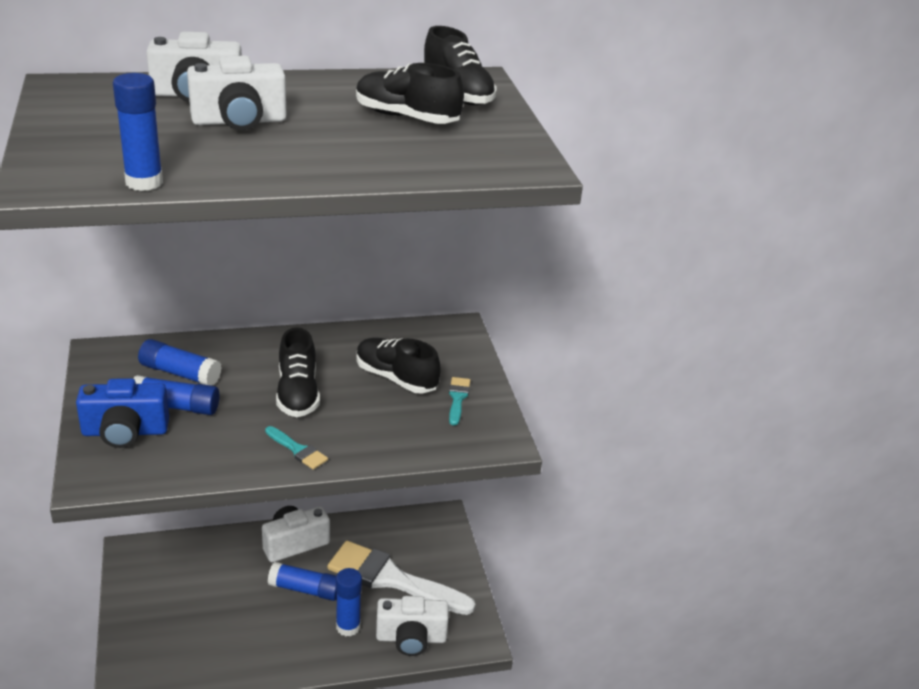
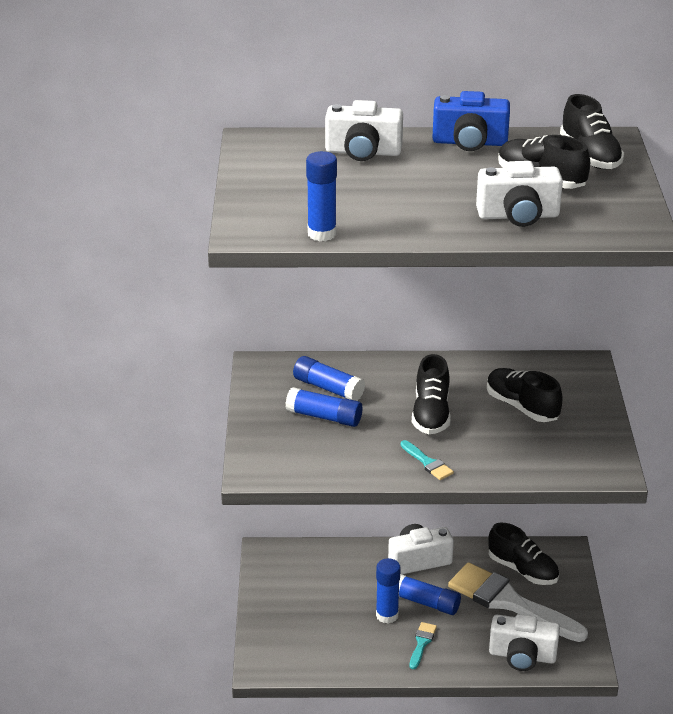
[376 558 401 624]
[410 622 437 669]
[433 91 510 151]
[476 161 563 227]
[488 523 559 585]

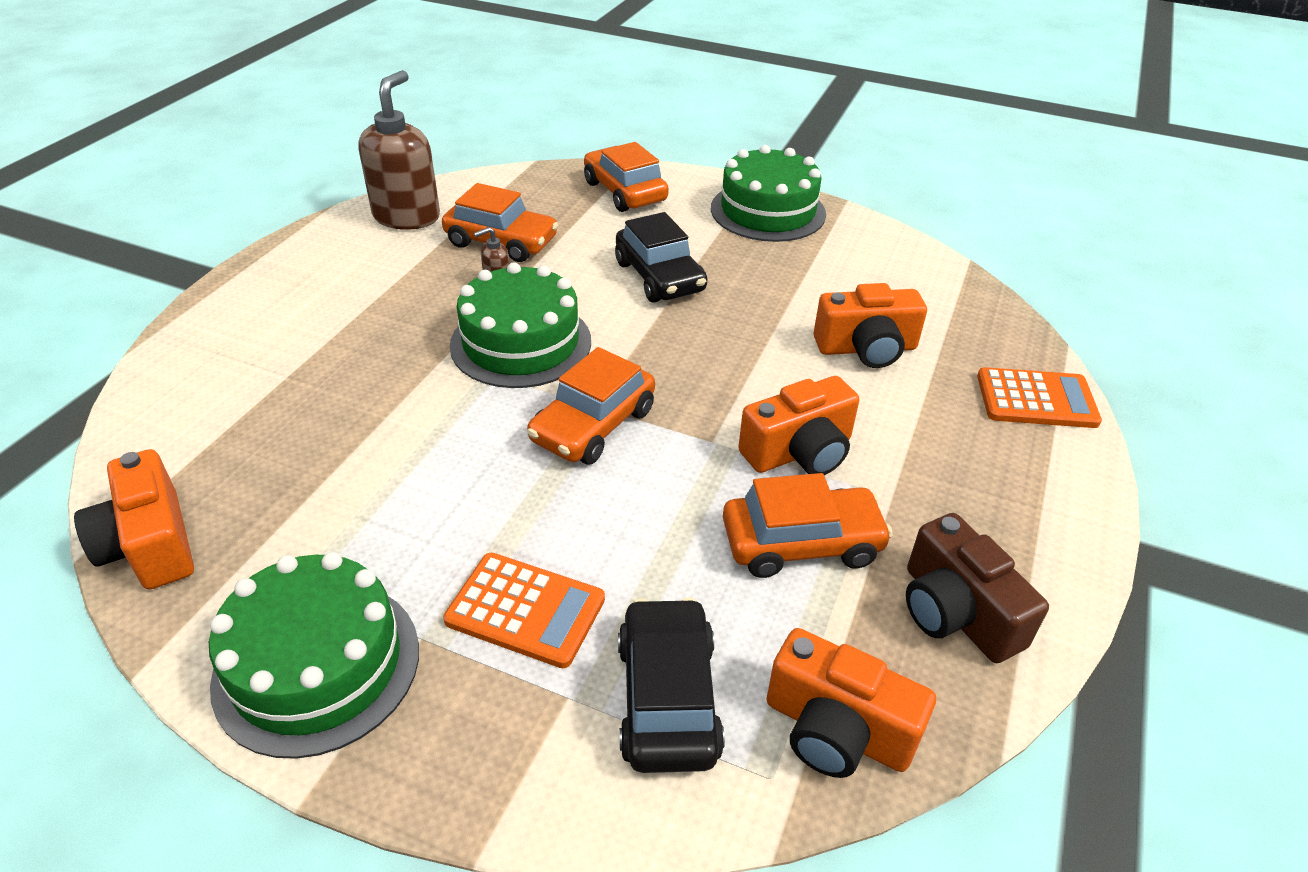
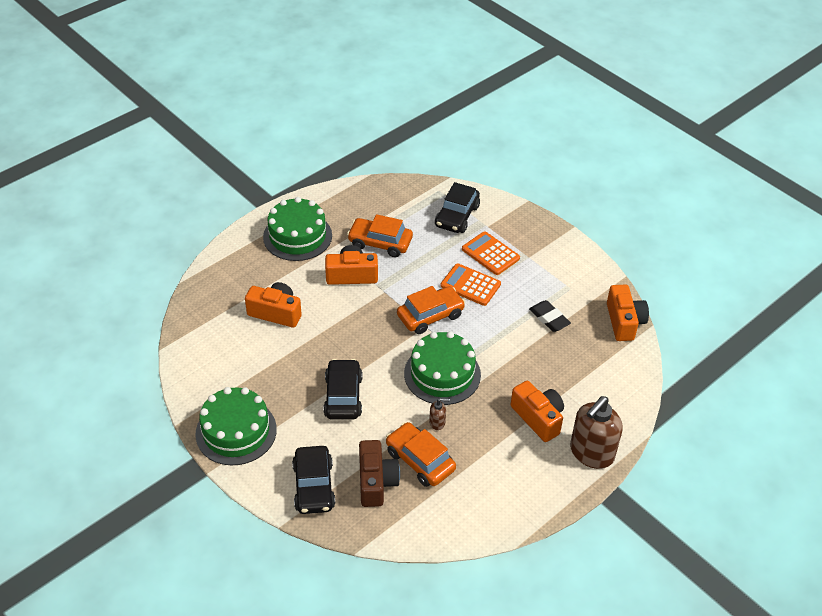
[263 197 332 261]
[292 446 335 514]
[359 440 400 507]
[441 263 501 306]
[511 381 564 442]
[529 300 571 332]
[570 396 623 469]

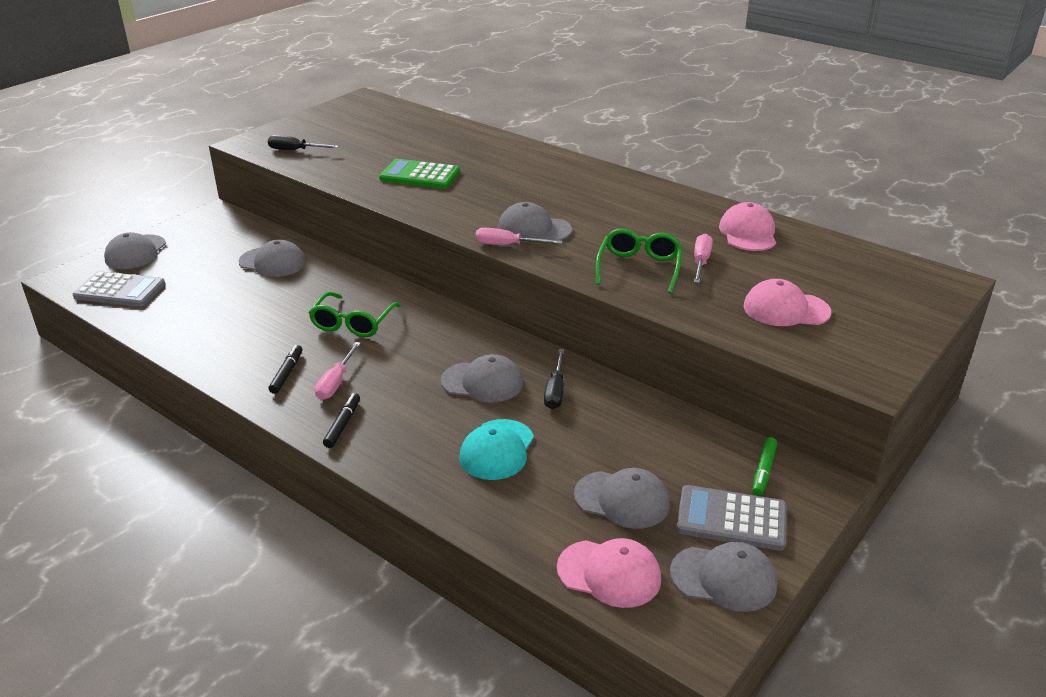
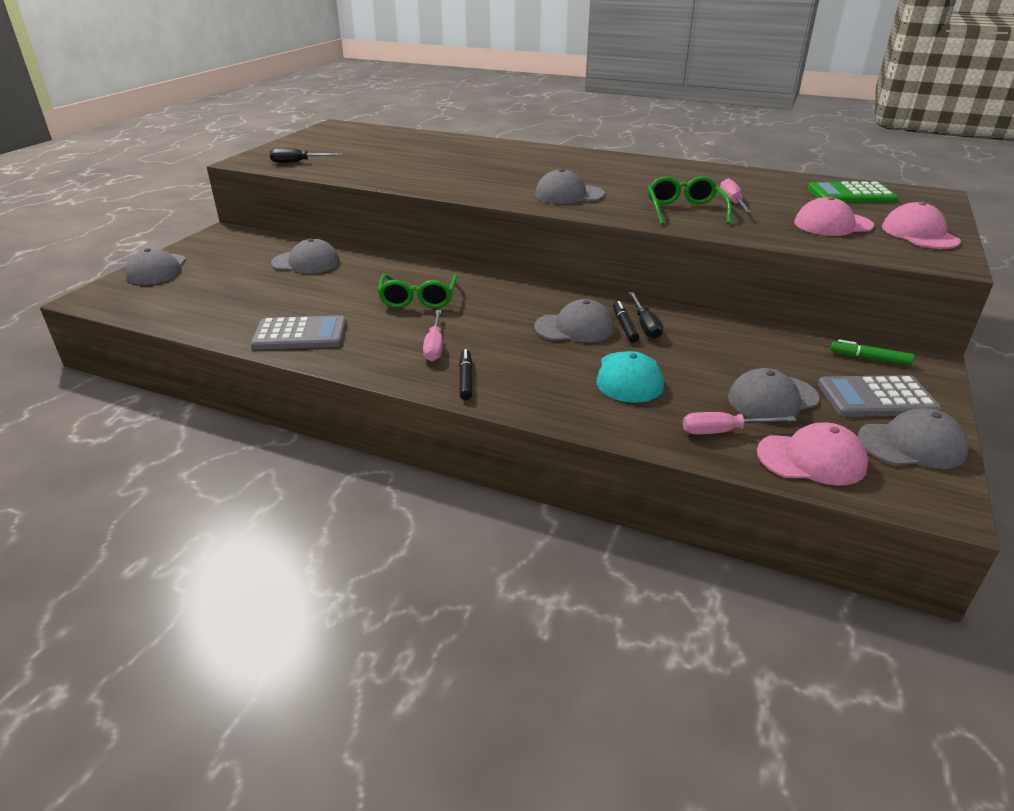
[251 315 347 350]
[613 301 639 343]
[683 412 797 434]
[728 368 820 418]
[808 181 898 203]
[830 340 914 365]
[882 201 961 249]

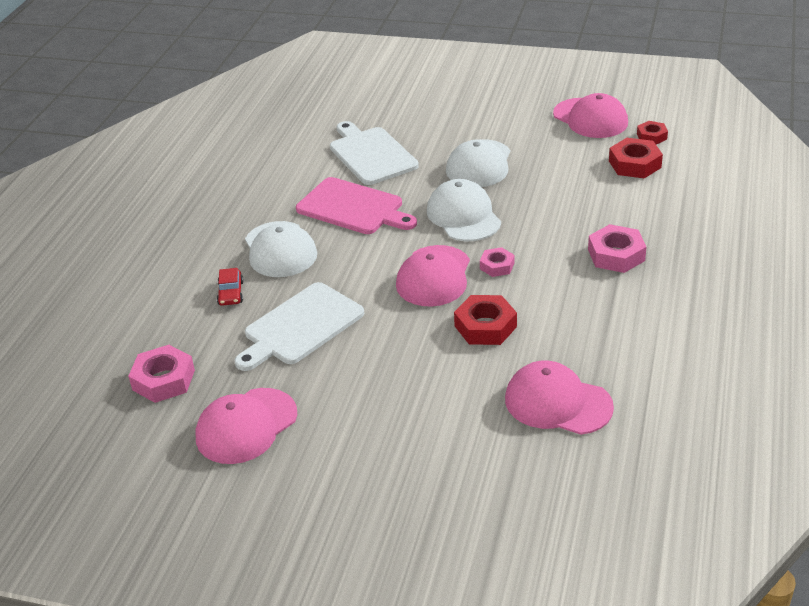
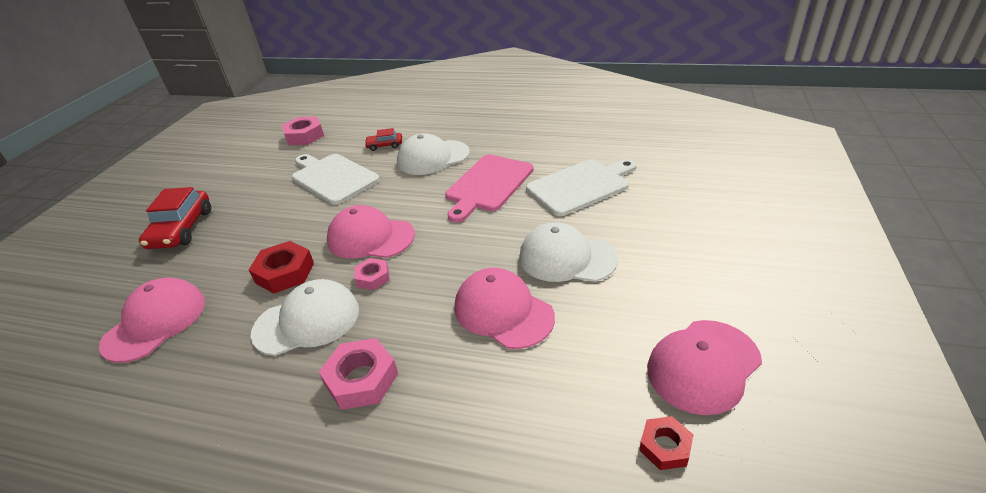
[139 187 211 249]
[251 279 359 356]
[455 268 555 349]
[609 138 663 178] (first image)

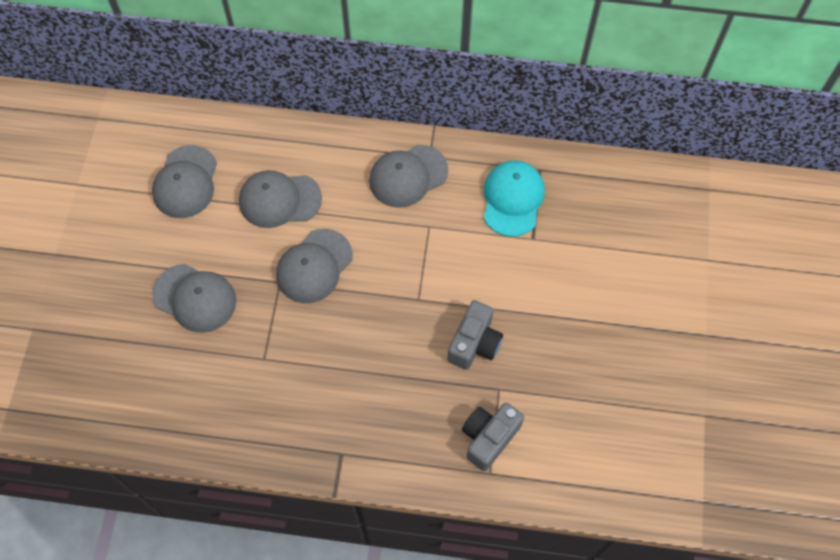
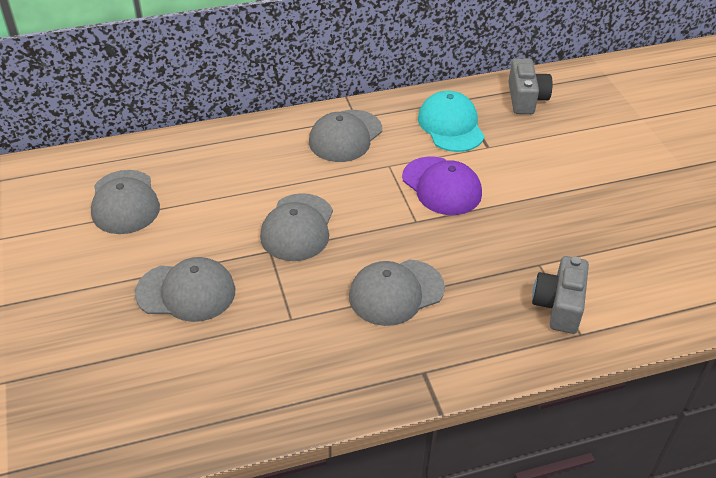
[349 259 445 326]
[402 156 482 215]
[508 58 553 114]

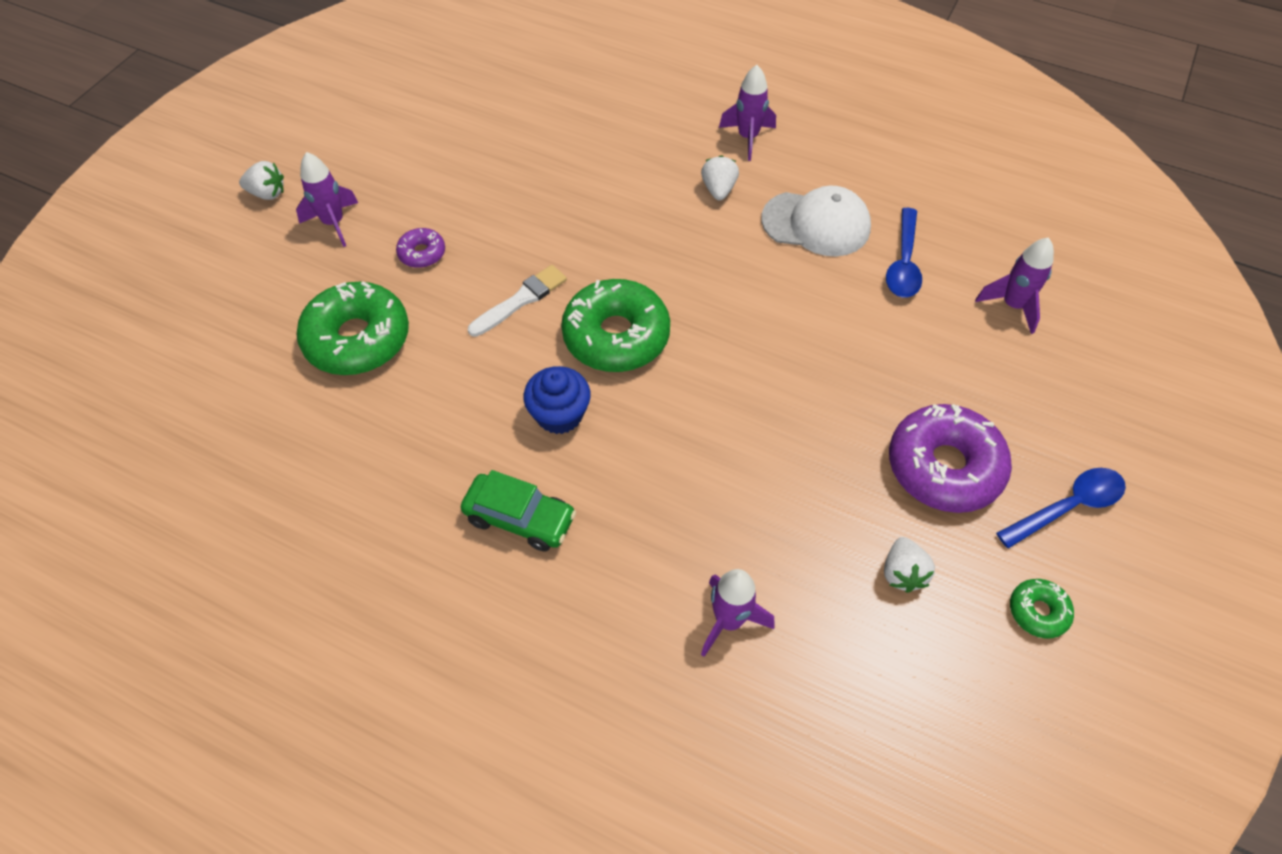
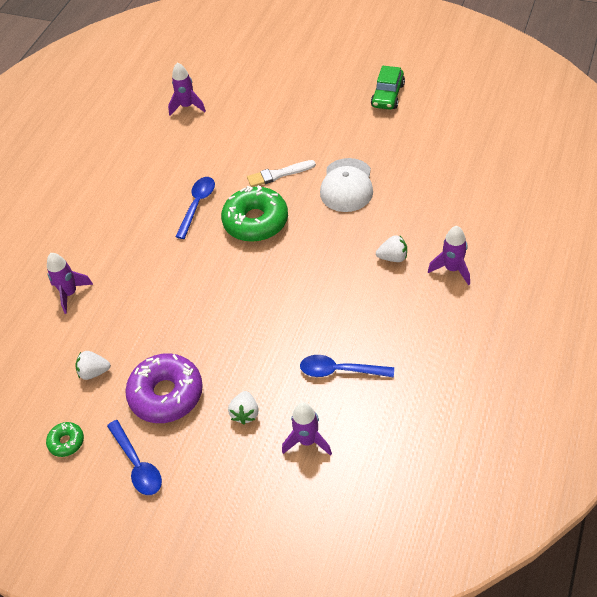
[168 62 206 116]
[175 177 215 239]
[228 391 259 424]
[247 160 316 187]
[320 158 373 212]
[371 66 405 110]
[296 281 409 375] (first image)
[396 228 445 268] (first image)

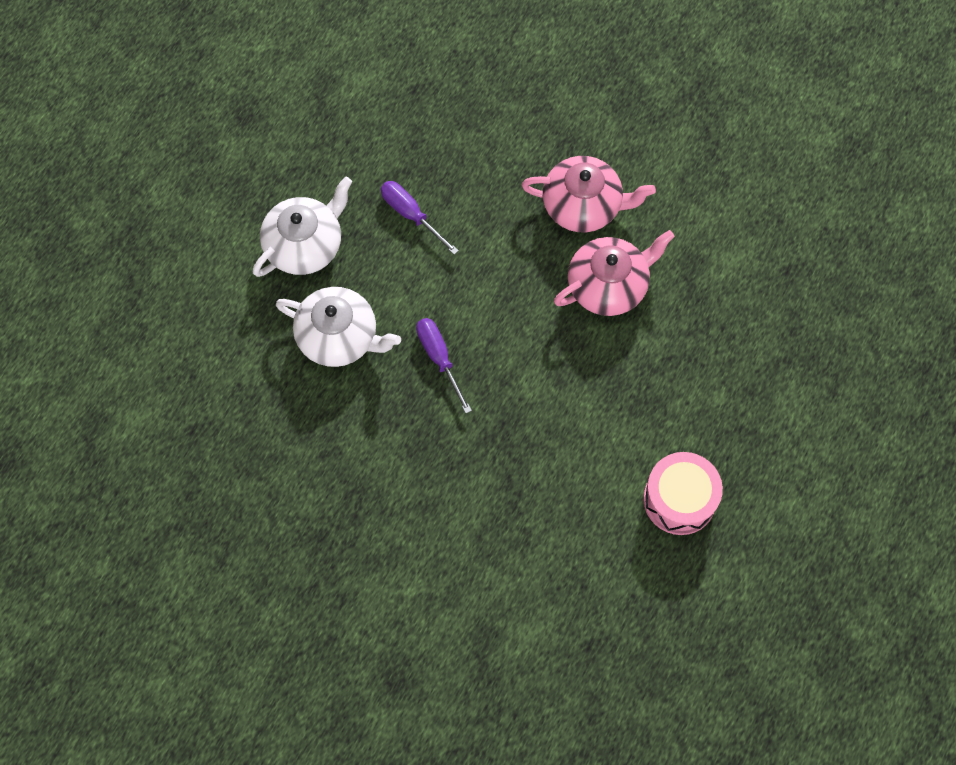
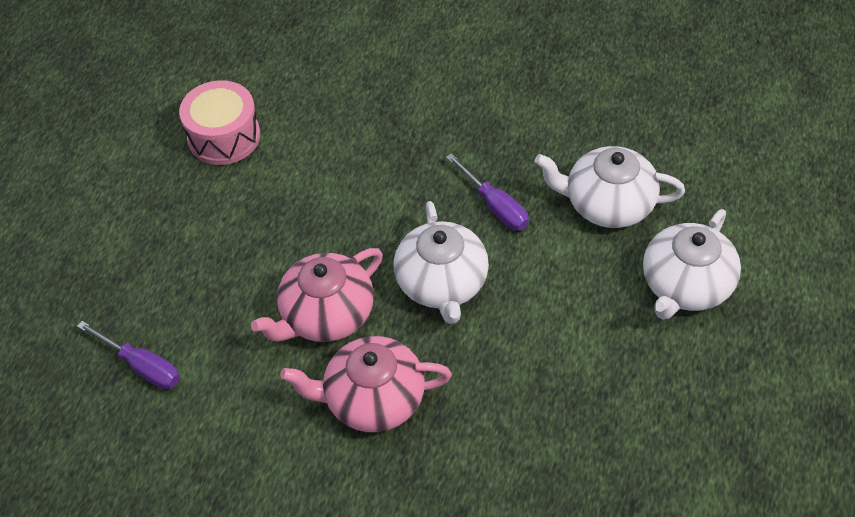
[77 321 180 389]
[394 201 489 324]

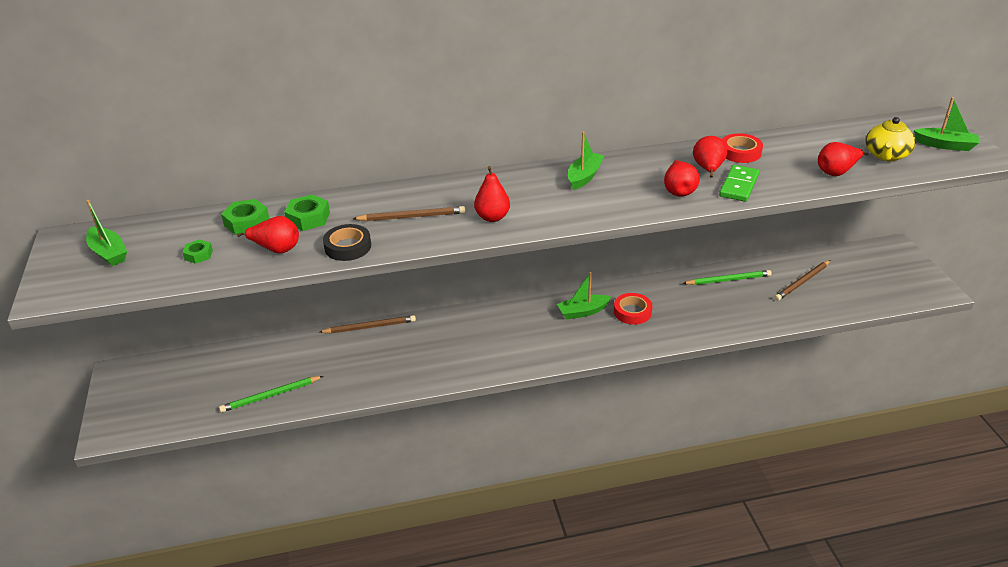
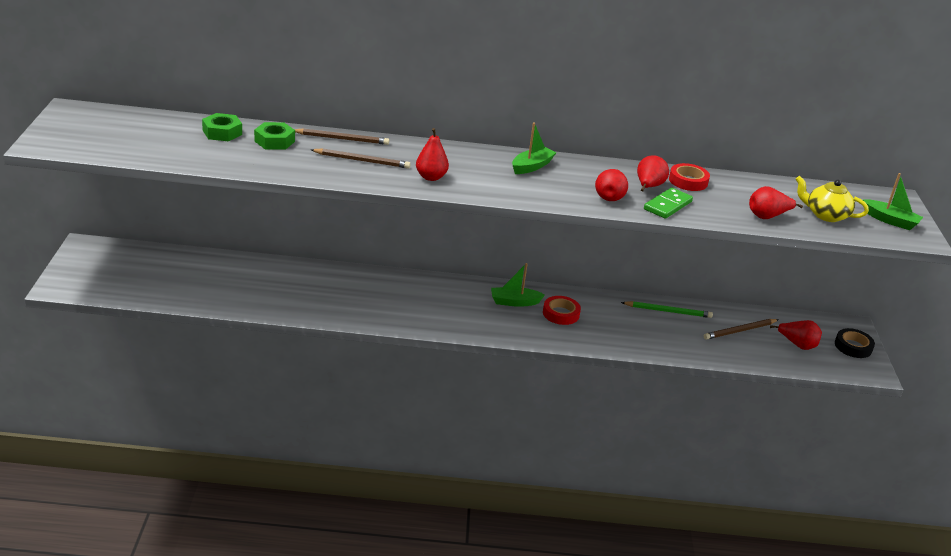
[294 128 389 145]
[770 320 822 350]
[796 176 869 222]
[835 328 875 358]
[86 200 127 266] (first image)
[182 239 213 264] (first image)
[219 376 323 412] (first image)

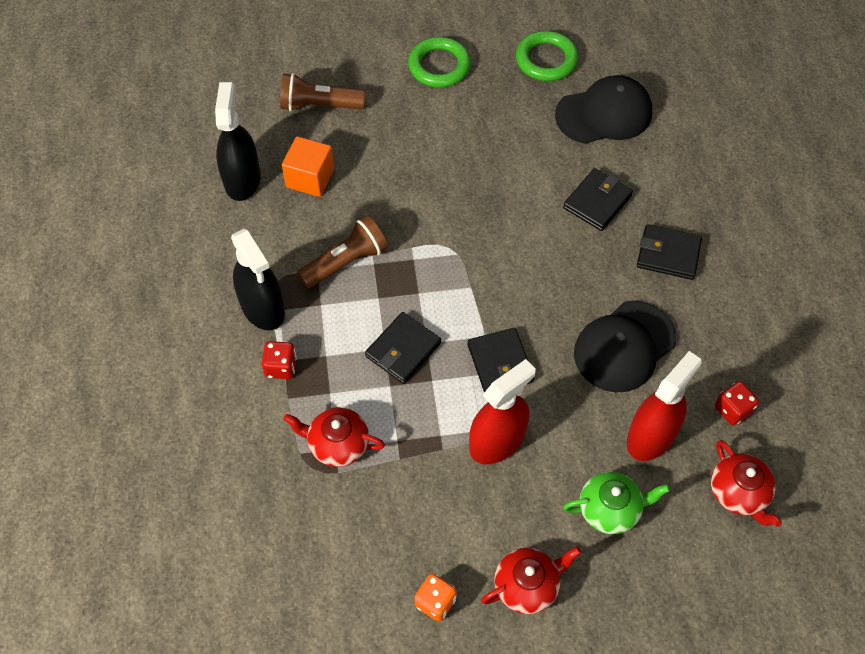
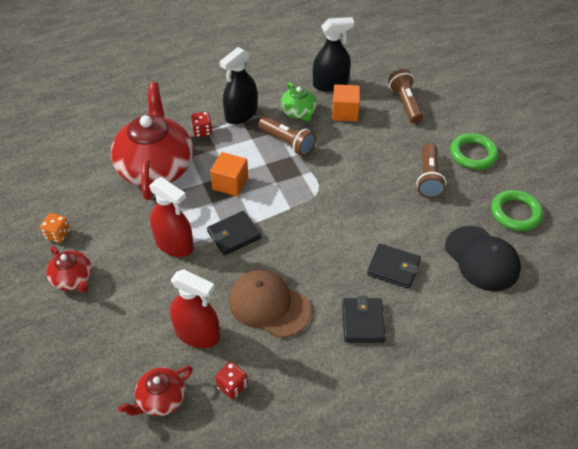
[111 82 193 200]
[210 152 248 196]
[229 270 311 338]
[281 82 317 121]
[417 143 446 198]

